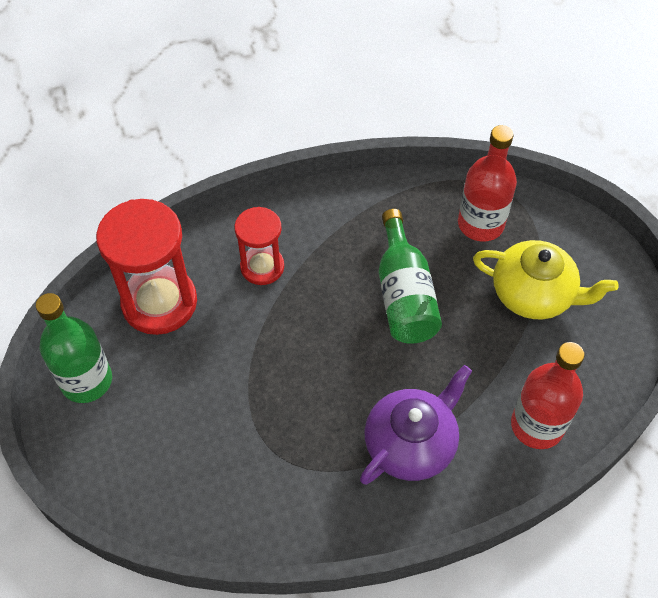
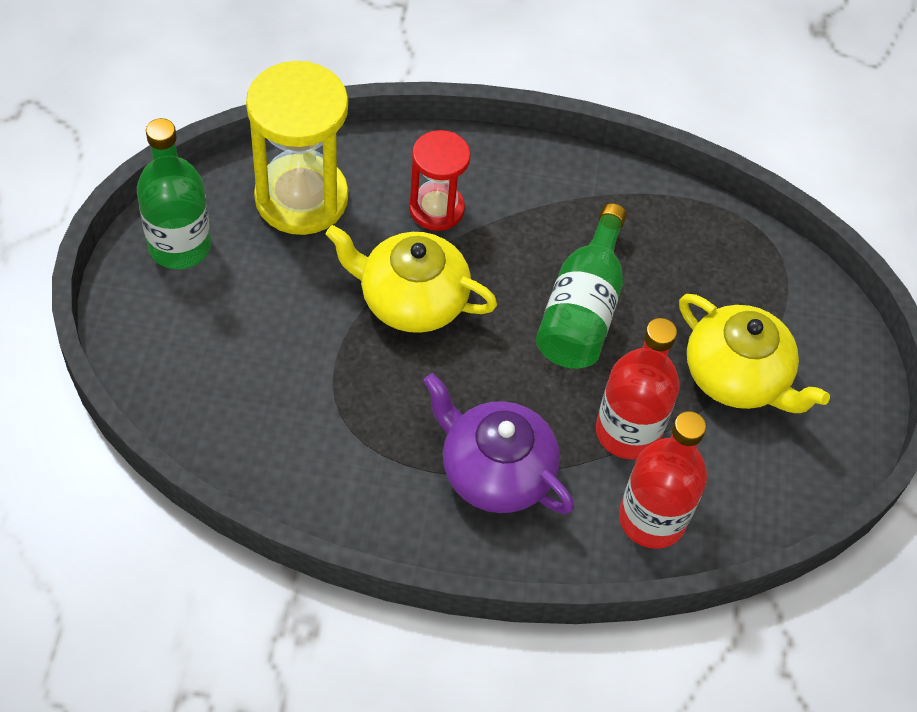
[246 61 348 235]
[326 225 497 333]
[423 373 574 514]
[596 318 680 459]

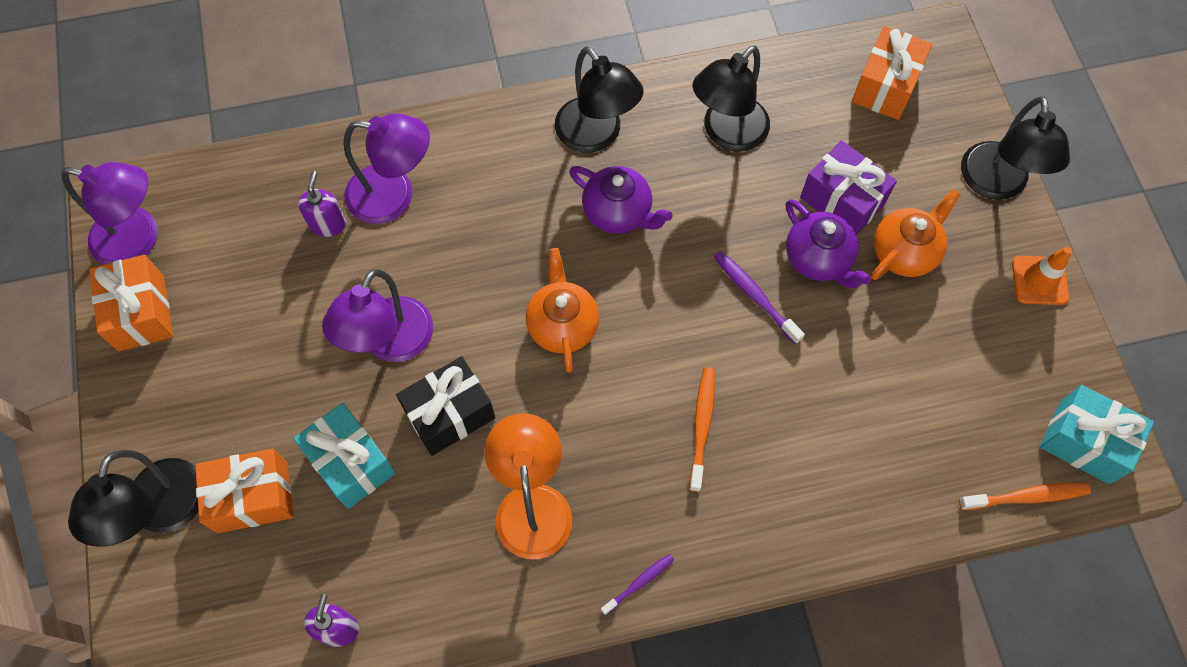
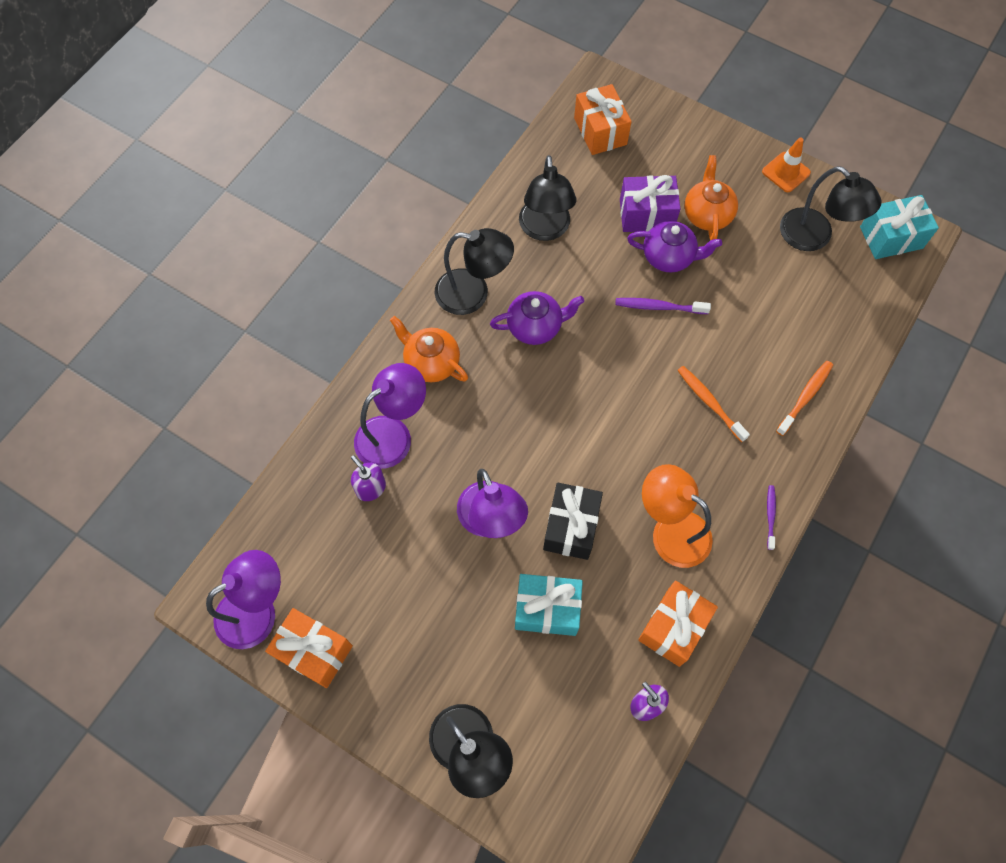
[390 316 468 382]
[638 580 718 667]
[776 361 833 436]
[780 166 881 251]

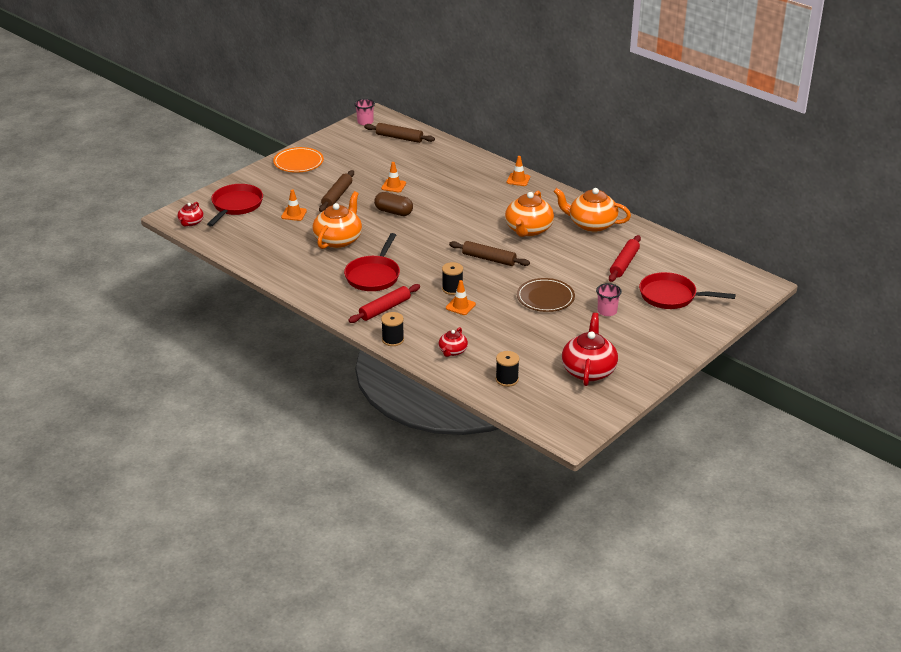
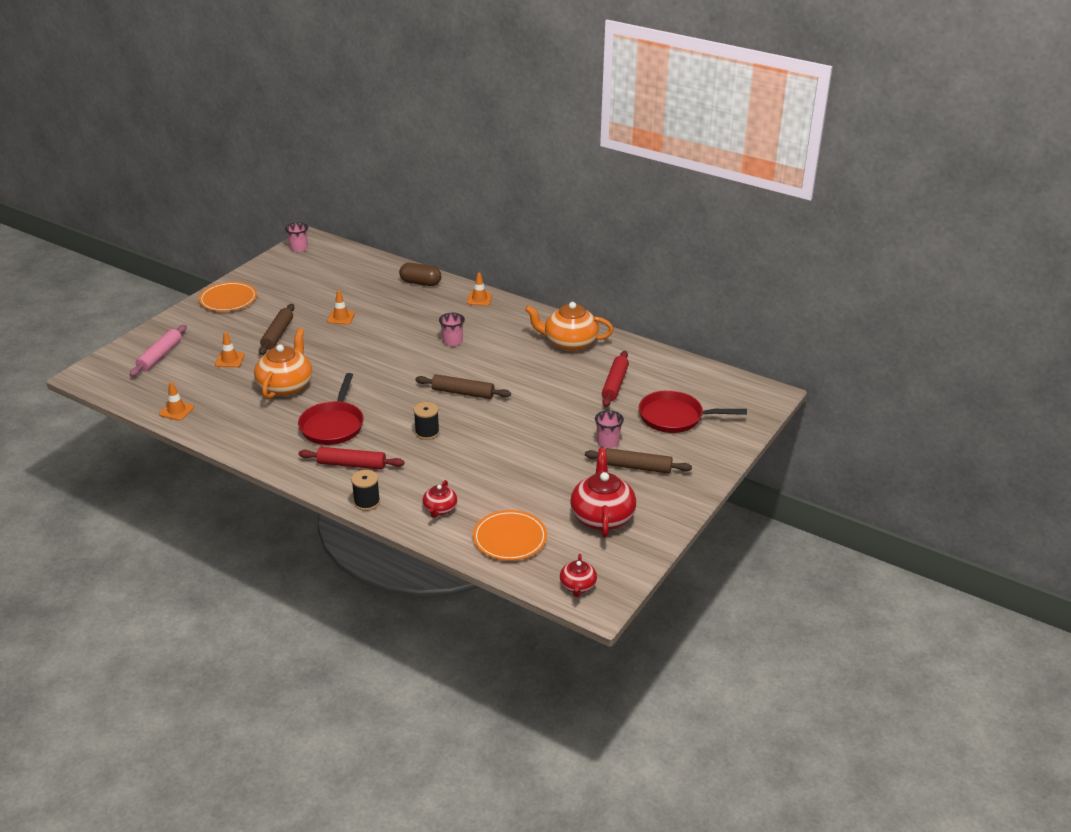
[130 325 187 377]
[159 382 194 420]
[299 447 404 470]
[399 263 441 286]
[439 313 465 346]
[473 510 547 561]
[560 554 597 597]
[585 448 692 474]
[505 191 554 237] (first image)
[517 278 575 312] (first image)

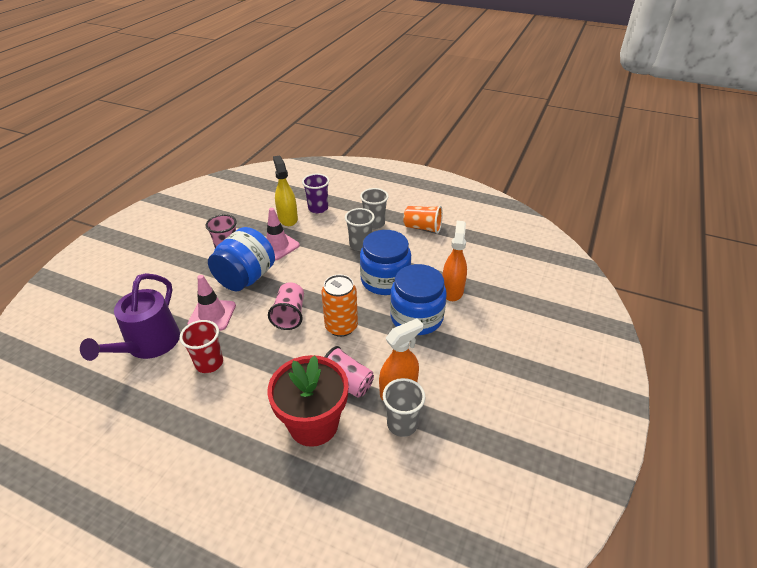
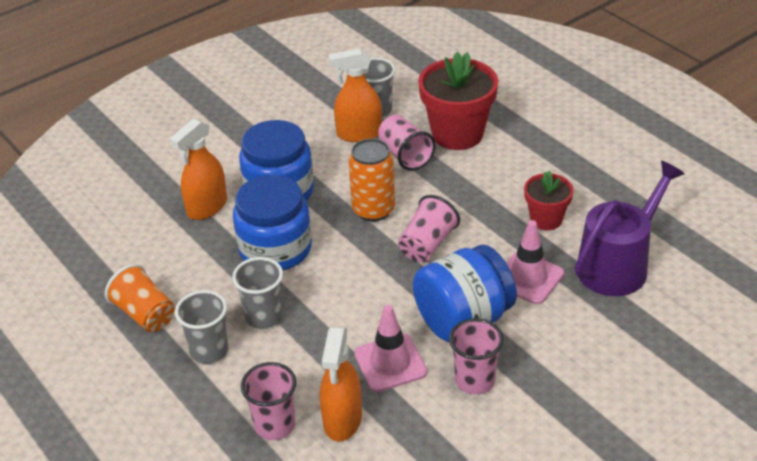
[241 362 296 440]
[320 327 362 441]
[524 171 574 230]

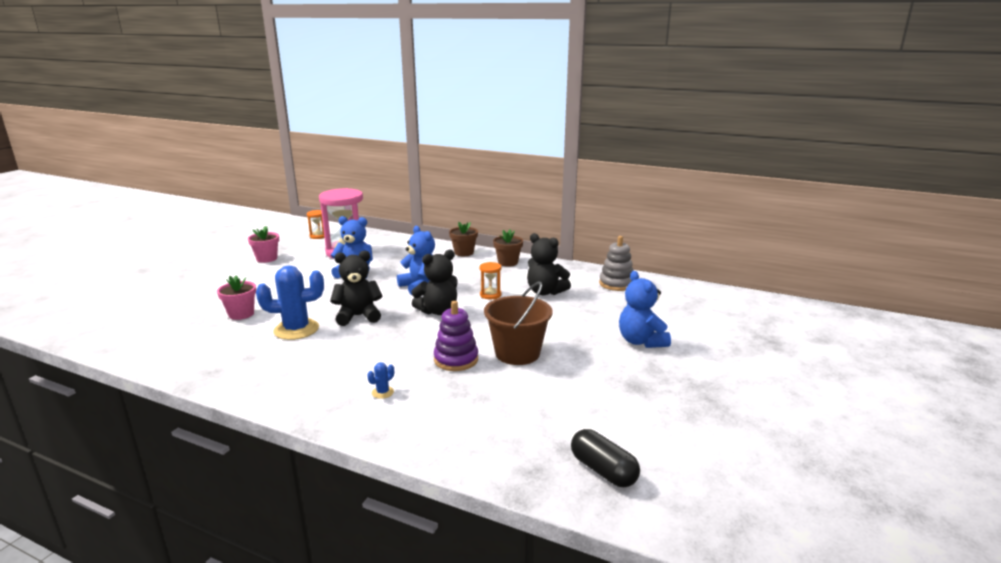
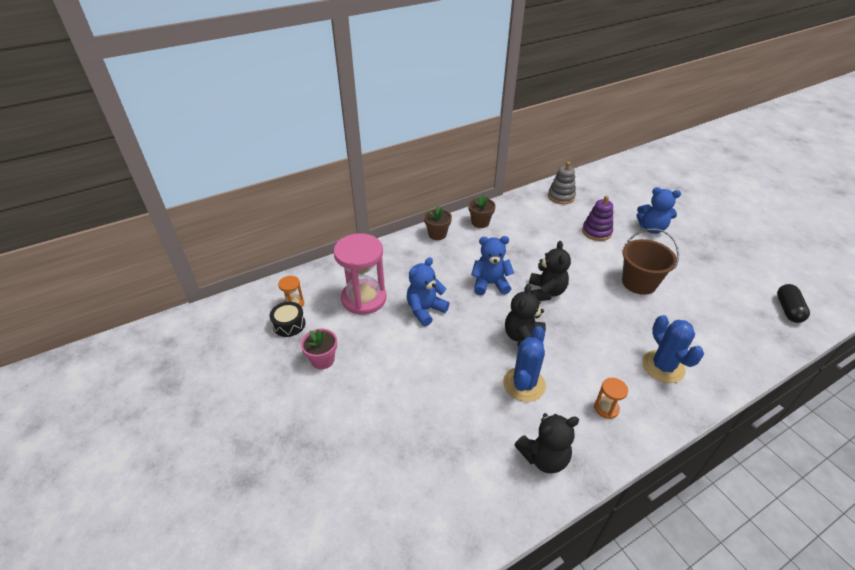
[270 302 305 337]
[515 413 579 474]
[582 196 613 241]
[594 378 628 419]
[642 315 704 383]
[777 284 810 323]
[217 275 256 320] (first image)

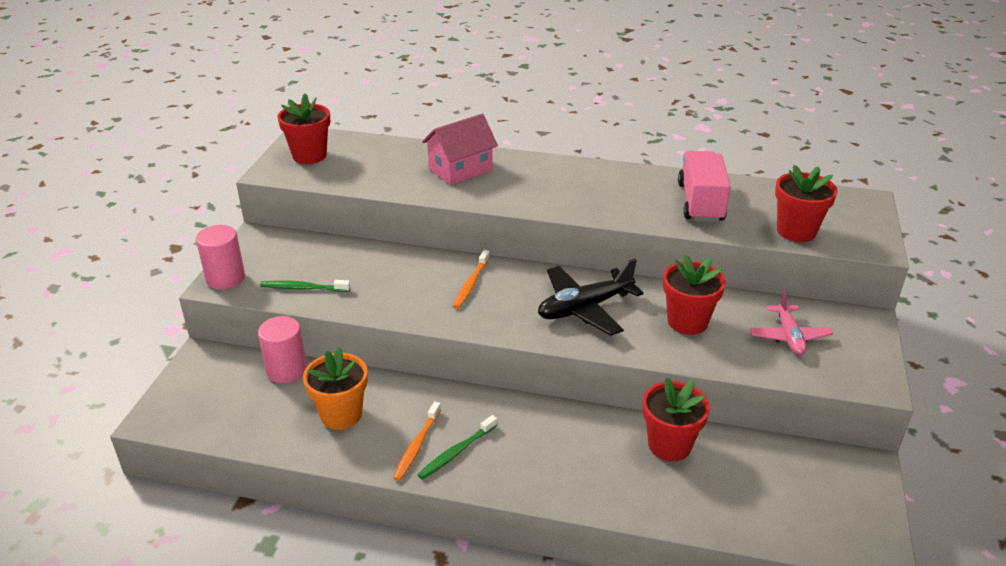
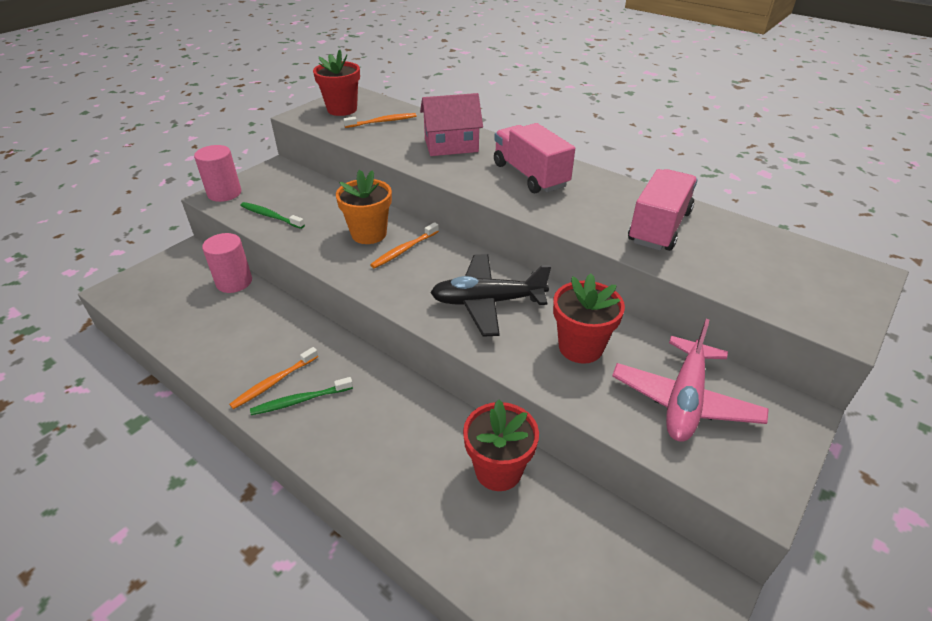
[336 170 392 244]
[343 113 417 128]
[494 123 575 193]
[612 319 769 442]
[775 165 838 242] (first image)

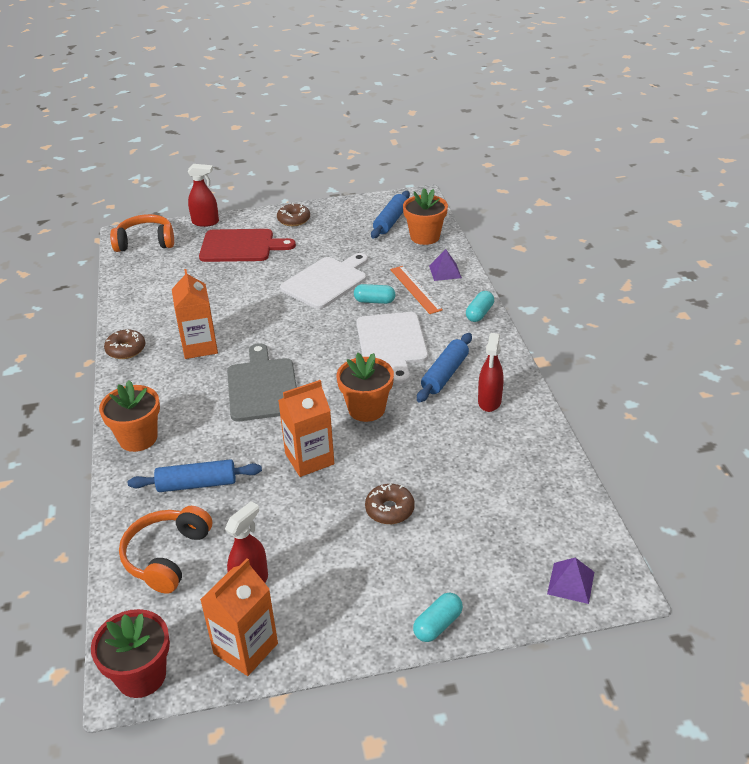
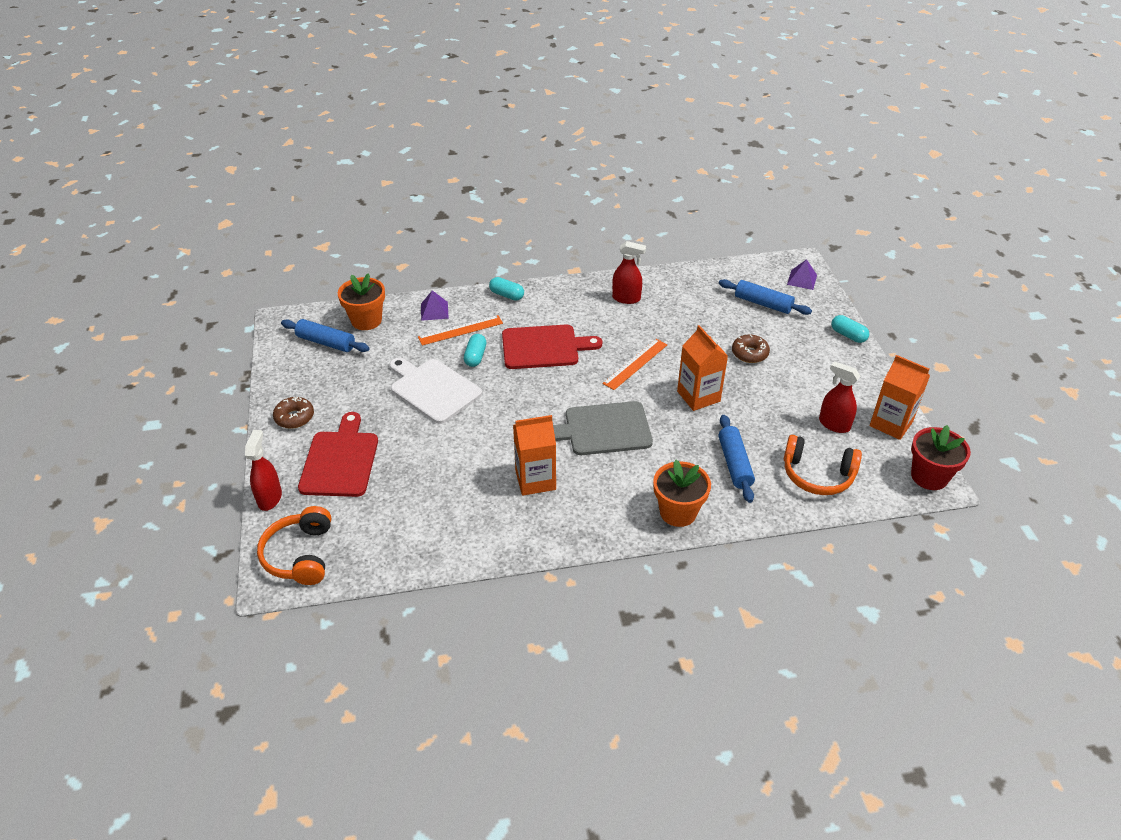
[502 325 602 369]
[602 339 668 390]
[719 279 812 315]
[104 329 145 359] (first image)

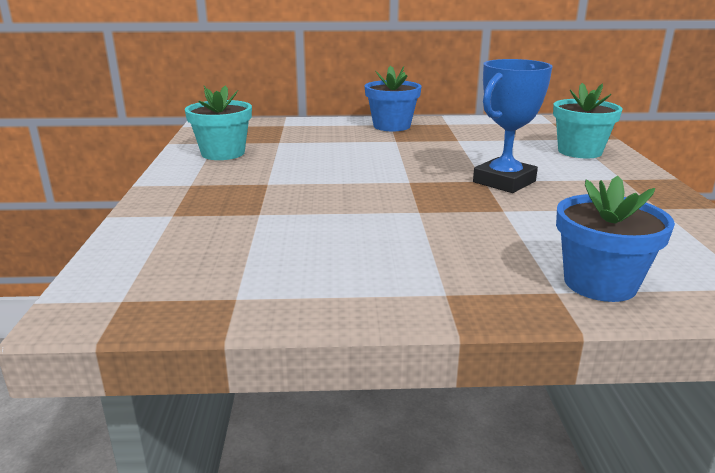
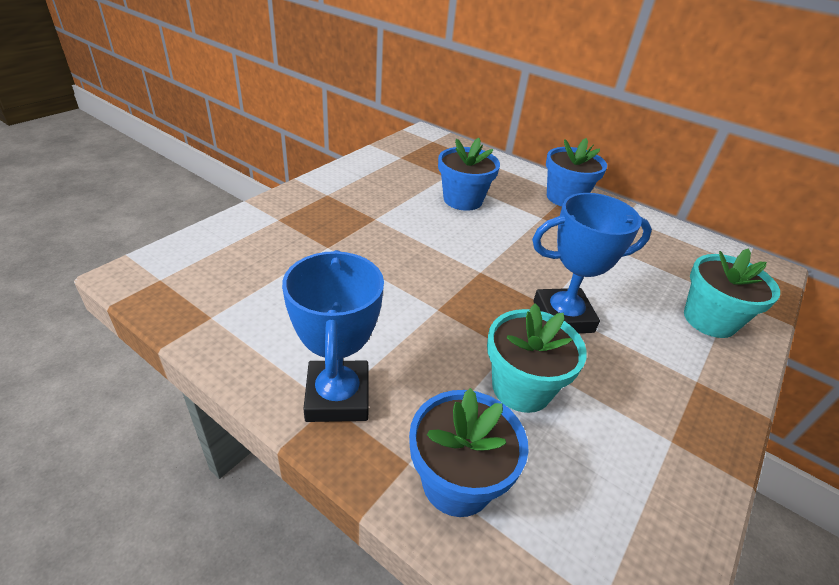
[282 250 384 422]
[438 138 500 211]
[487 303 587 413]

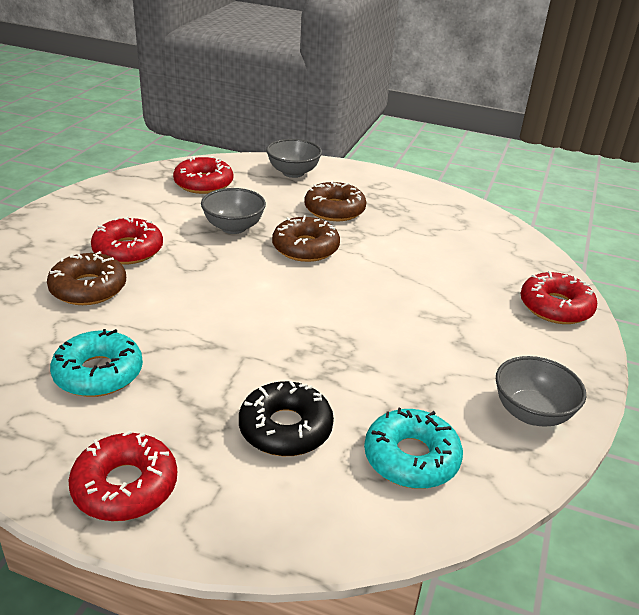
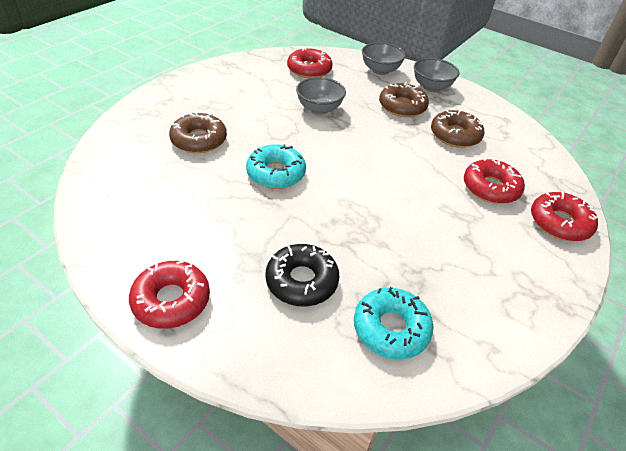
[246 144 306 189]
[414 58 460 92]
[431 109 484 148]
[464 158 525 204]

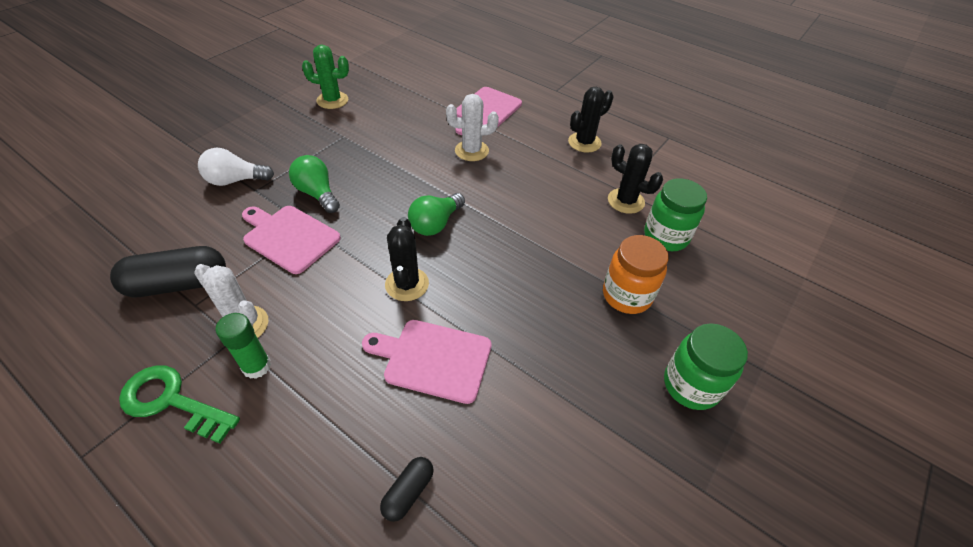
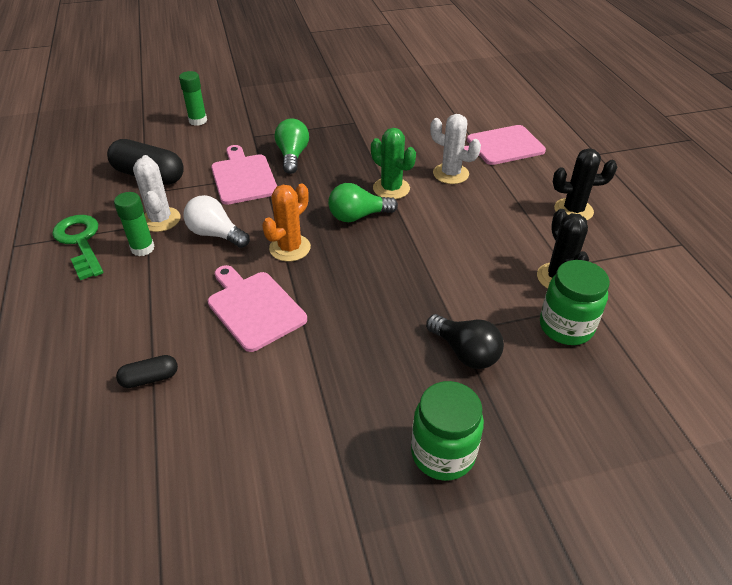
[179 71 207 126]
[183 195 250 248]
[262 184 311 262]
[371 128 416 199]
[426 314 504 369]

